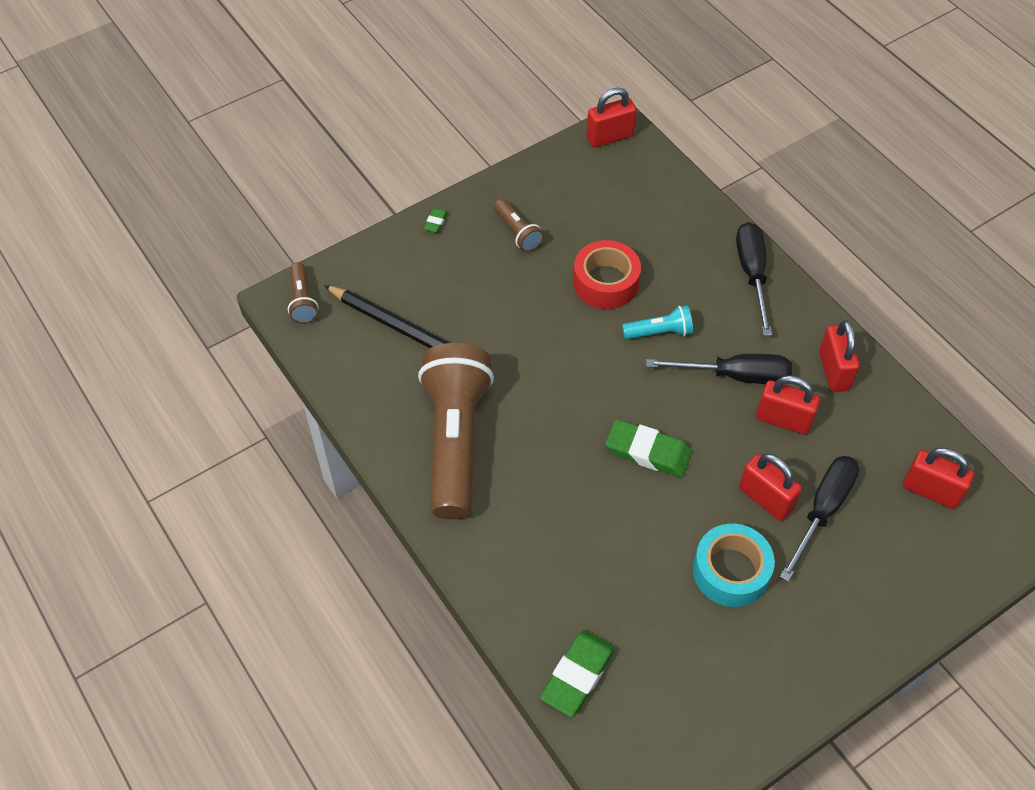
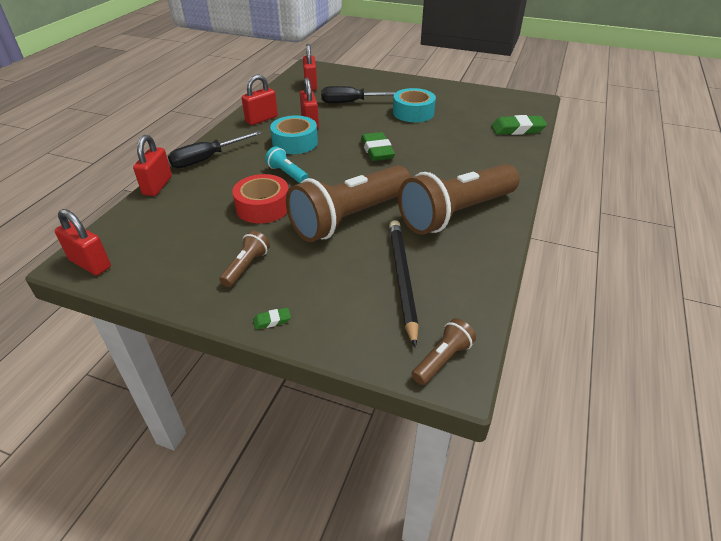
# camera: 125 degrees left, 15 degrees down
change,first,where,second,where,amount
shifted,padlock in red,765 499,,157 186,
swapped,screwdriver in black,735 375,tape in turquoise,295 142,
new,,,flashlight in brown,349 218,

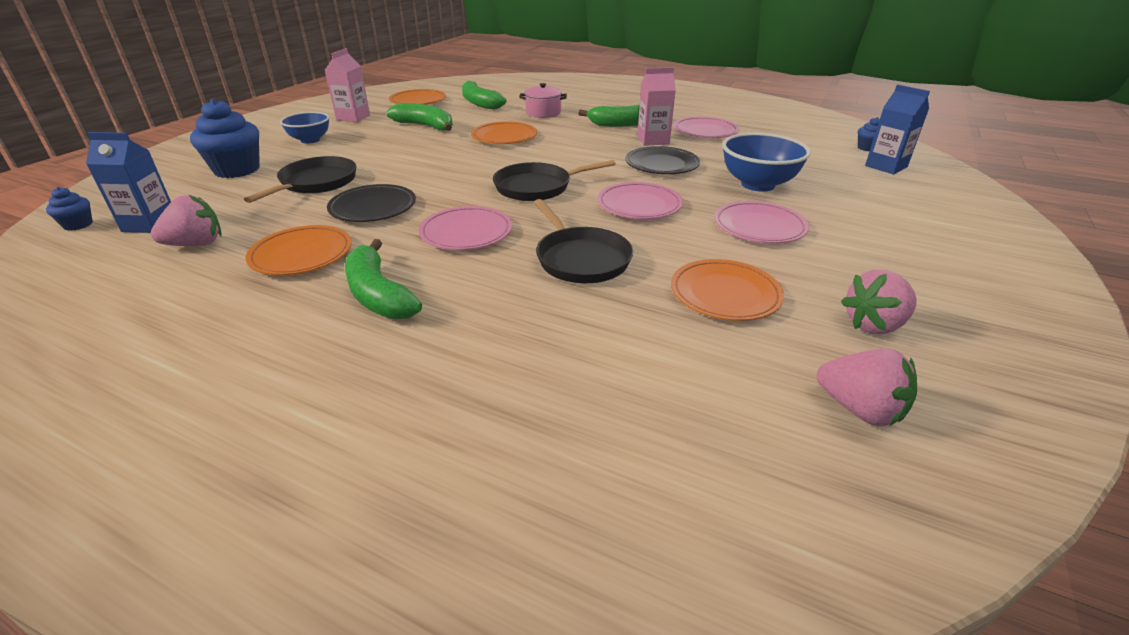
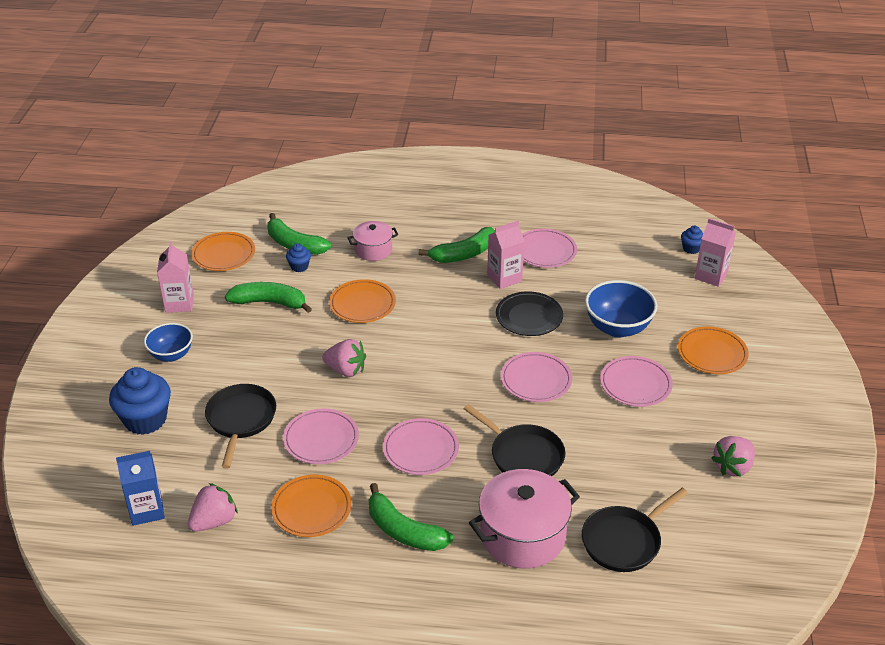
# camera: 20 degrees left, 5 degrees up
change,first,where,second,where,amount
repainted,plate in black,373 208,plate in pink,321 439,
shifted,cupcake in blue,78 225,,299 267,
shifted,strawberry in pink,859 409,,346 370,
new,,,pot in pink,523 535,
shifted,pan in black,537 187,,624 541,
shifted,plate in orange,725 294,,712 353,
repainted,carton in blue,886 166,carton in pink,711 276,

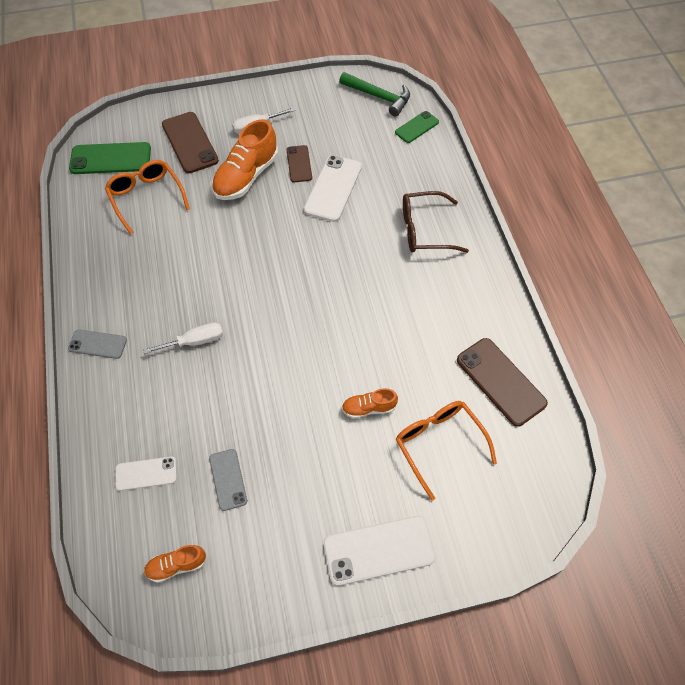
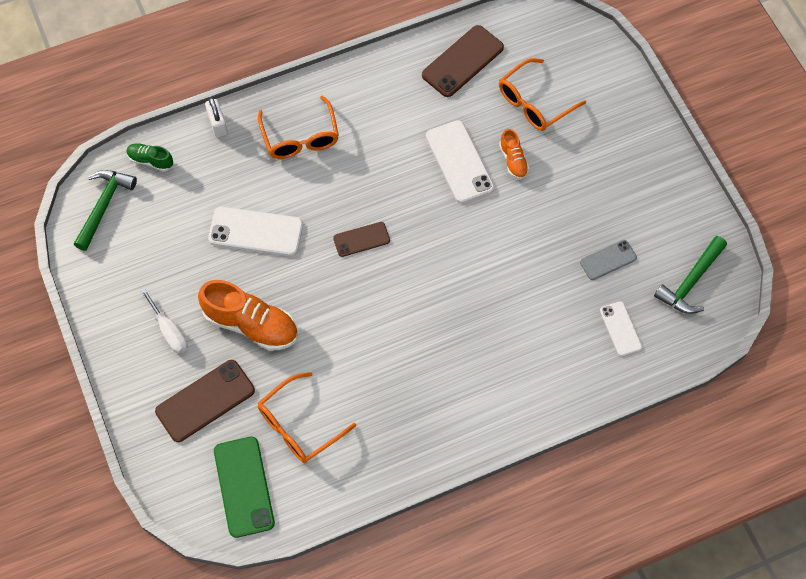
# camera: 100 degrees left, 5 degrees up
change,first,where,second,where,amount
swapped,phone in green,417 127,shoe in green,150 161,
new,,,padlock in white,217 124,
repainted,glasses in brown,424 230,glasses in orange,300 137,
shifted,phone in brown,299 164,,361 239,
shifted,phone in white,378 550,,459 162,
swapped,shoe in orange,176 565,hammer in green,691 281,
gone,phone in grey,97 344,,,
gone,screwdriver in white,195 341,,,

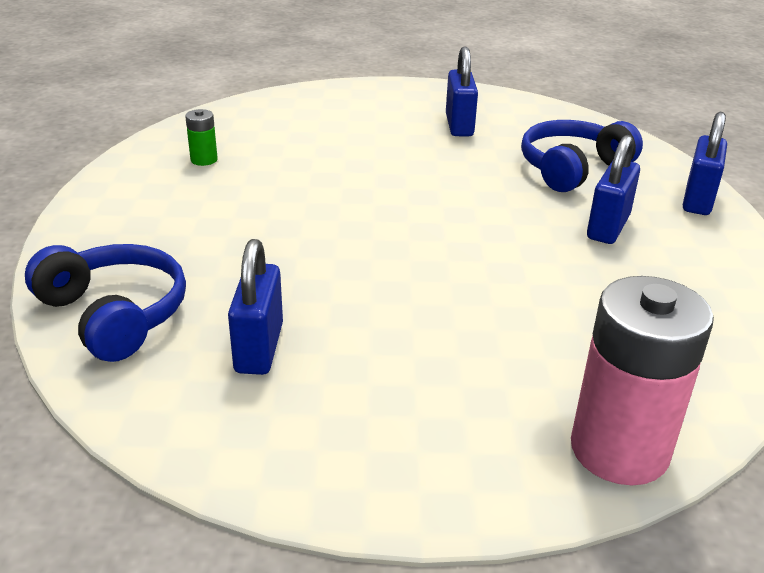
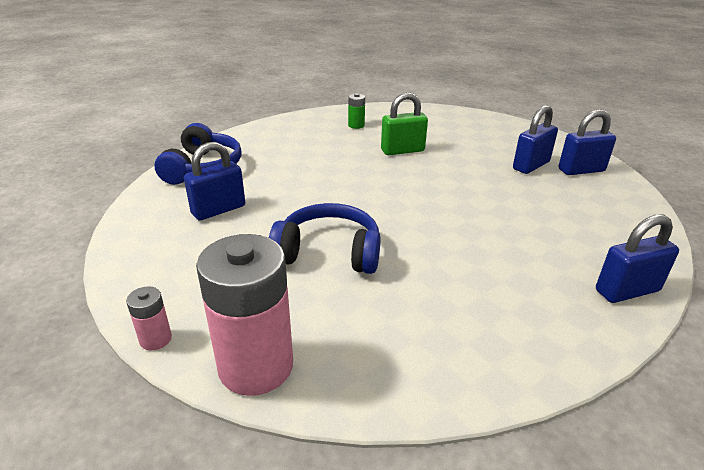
# camera: 50 degrees right, 0 degrees up
change,first,where,second,where,amount
new,,,battery in pink,155 339,
shifted,headphones in blue,573 168,,329 252,
new,,,padlock in green,402 151,
shifted,padlock in blue,608 227,,581 170,

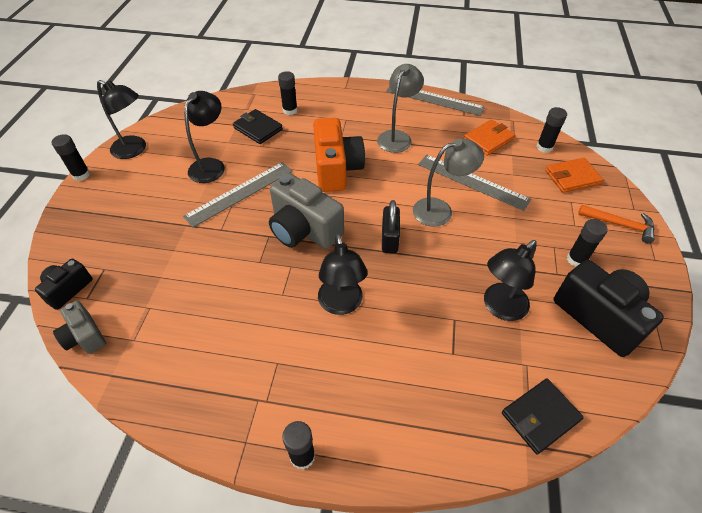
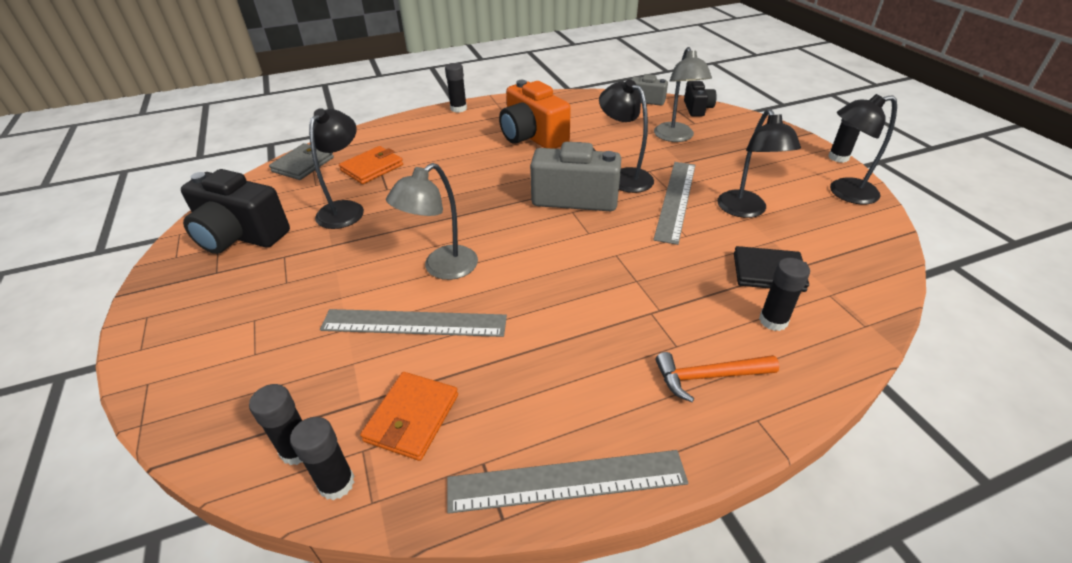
# camera: 150 degrees right, 10 degrees down
change,first,where,second,where,amount
repainted,wallet in black,540 416,wallet in grey,303 164,
shifted,glue stick in black,576 259,,336 483,
shifted,wallet in orange,572 177,,372 168,
shifted,camera in orange,336 169,,532 137,
shifted,lamp in black,341 304,,624 177,
shifted,lamp in grey,397 137,,675 137,
shifted,hammer in orange,619 225,,709 377,
gone,padlock in black,389 239,,,

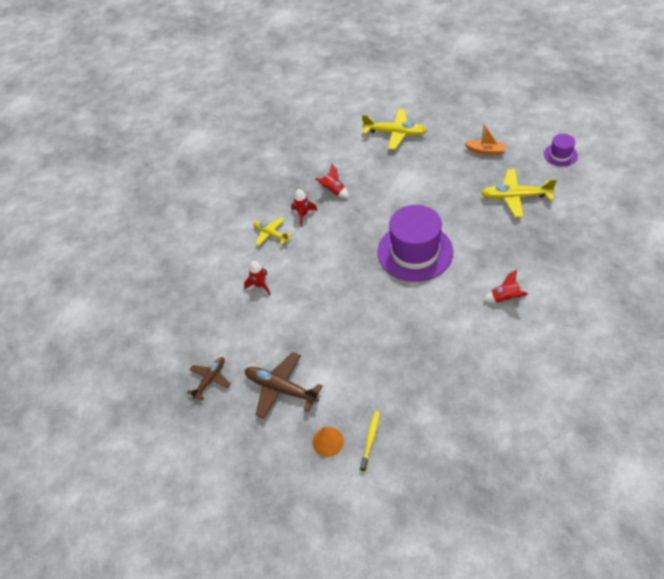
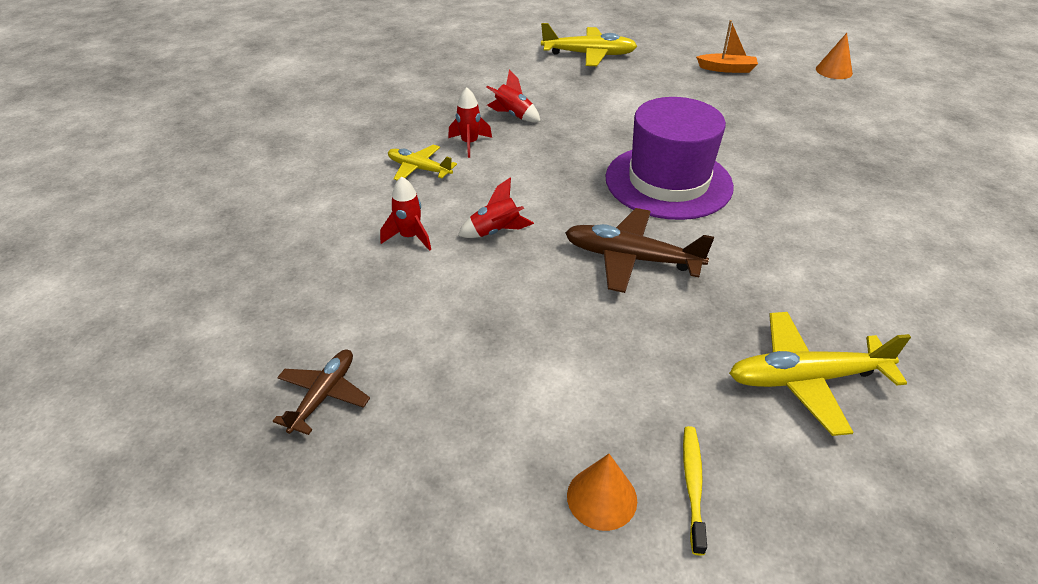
# camera: 15 degrees left, 10 degrees down
change,first,where,second,where,amount
shifted,rocket in red,505 298,,496 232,
shifted,plane in brown,281 388,,631 258,
shifted,plane in yellow,515 197,,805 379,
swapped,hat in purple,560 155,cone in orange,834 71,

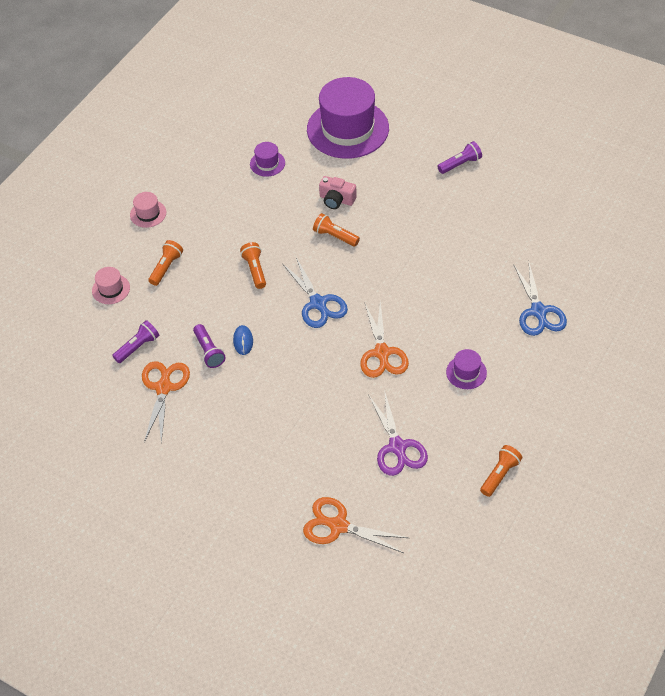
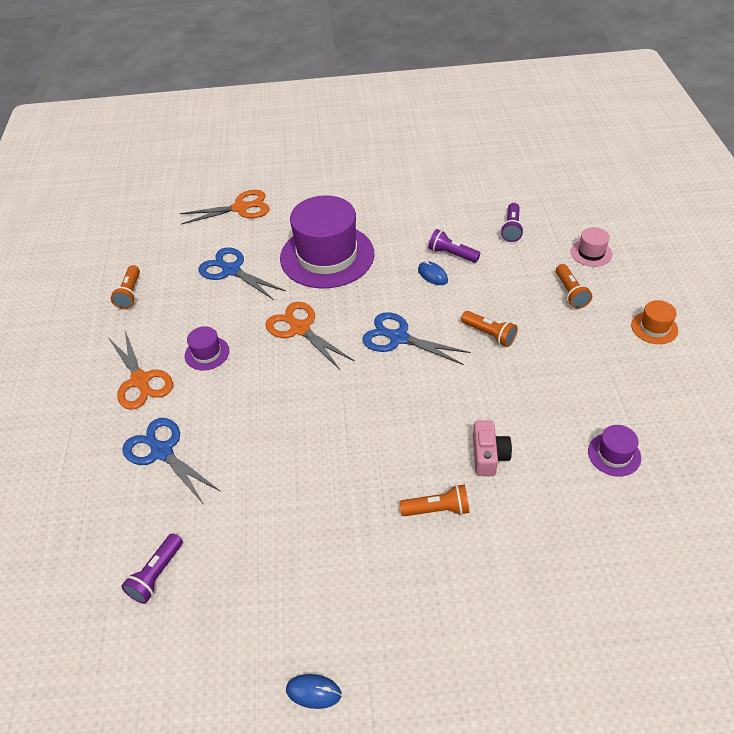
# camera: 145 degrees right, 5 degrees down
change,first,where,second,where,amount
shifted,scissors in orange,163 388,,140 380,
shifted,flashlight in purple,460 164,,156 574,
repainted,scissors in purple,397 447,scissors in blue,231 270,
shifted,hat in purple,348 129,,327 256,
new,,,mouse in blue,313 692,
shifted,flashlight in orange,335 236,,437 509,
rotated,camera in pink,336 200,,488 456,105 degrees clockwise
repainted,hat in pink,148 214,hat in orange,654 327,

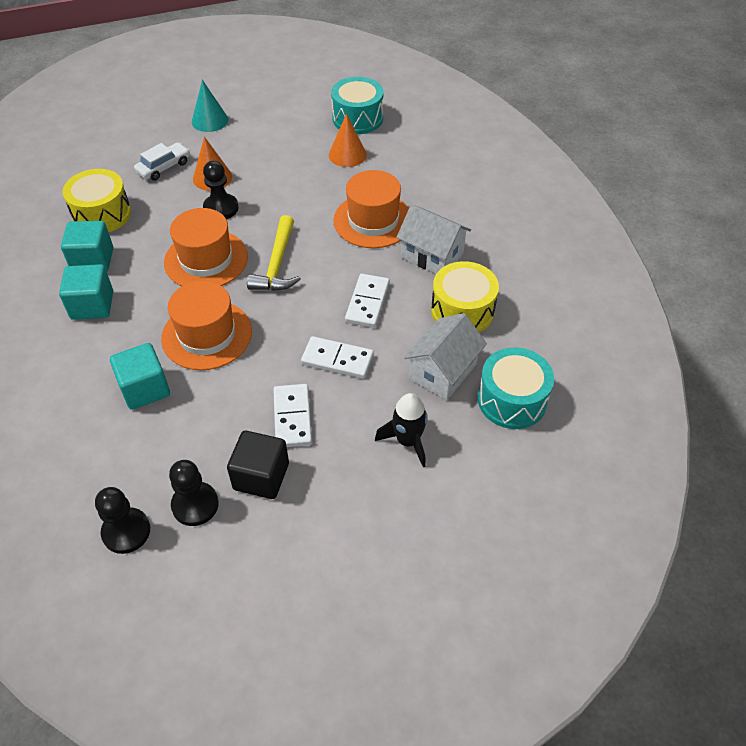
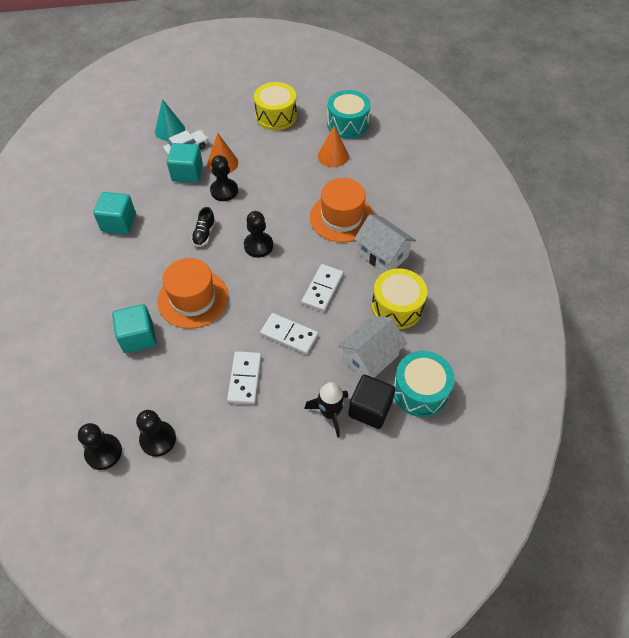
# camera: 10 degrees right, 5 degrees up
change,first,where,second,where,amount
shifted,cone in turquoise,210 120,,170 130,
shifted,cube in turquoise,92 305,,187 173,
swapped,hat in orange,206 259,shoe in black,204 234,
swapped,hammer in yellow,277 264,pawn in black,258 245,
shifted,drum in yellow,102 214,,276 116,
shifted,cube in black,261 476,,370 409,

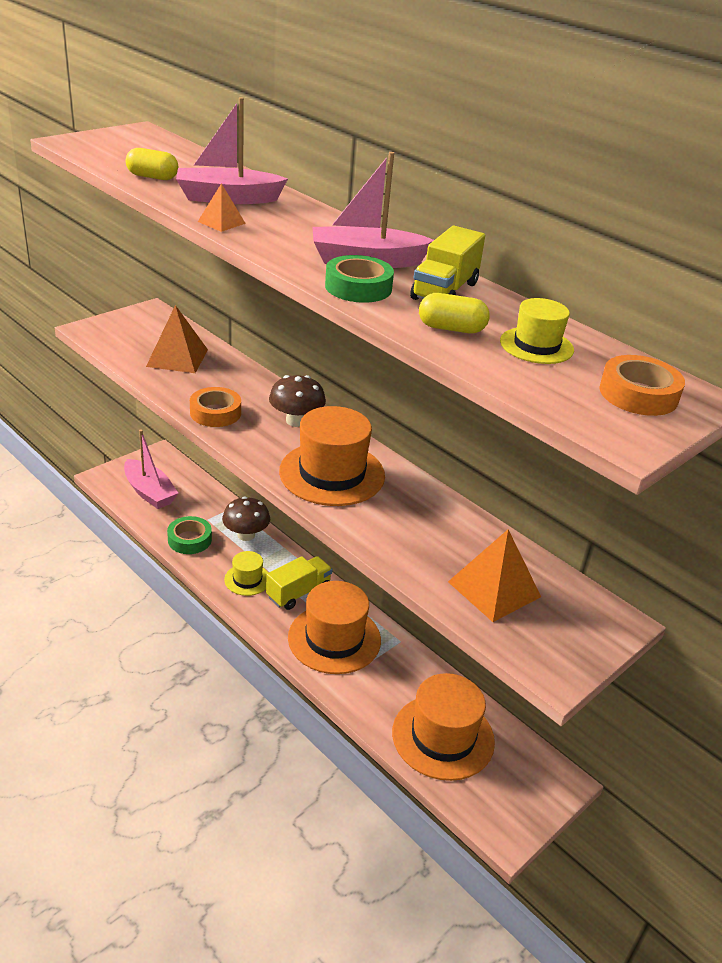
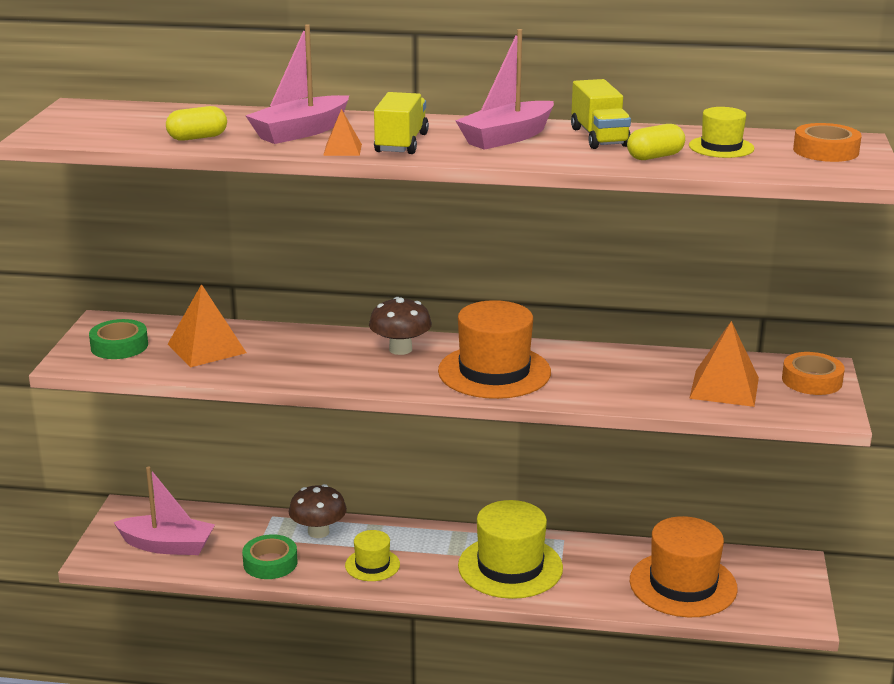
# camera: 35 degrees left, 10 degrees down
change,first,where,second,where,amount
shifted,tape in green,358 287,,119 346,
shifted,truck in yellow,298 593,,401 143,
repainted,hat in orange,334 639,hat in yellow,510 567,
shifted,tape in orange,215 413,,811 380,

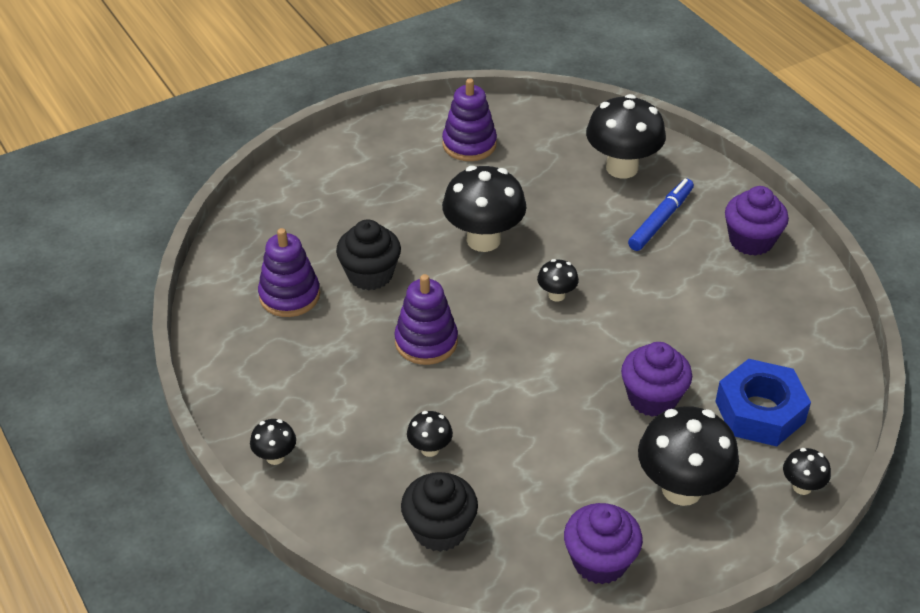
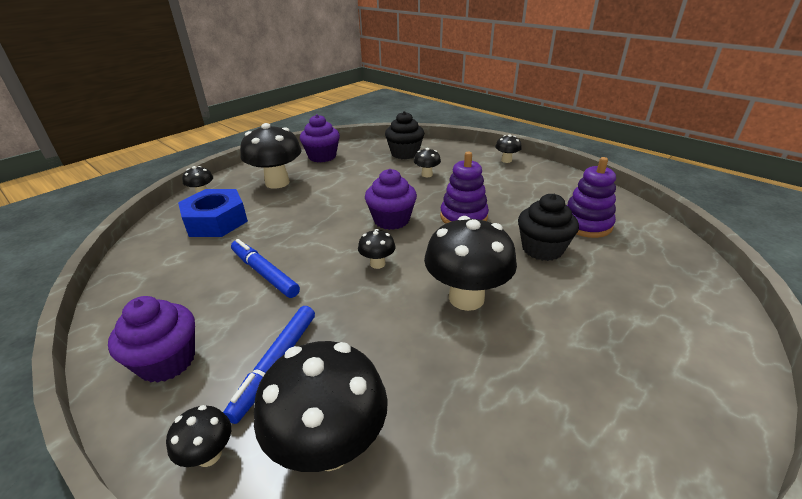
# camera: 165 degrees right, 10 degrees down
change,first,where,second,where,amount
new,,,mushroom in black,209 455,
new,,,marker in blue,264 273,
shifted,cupcake in purple,652 398,,391 220,
gone,stacking toy in purple,469 144,,,

